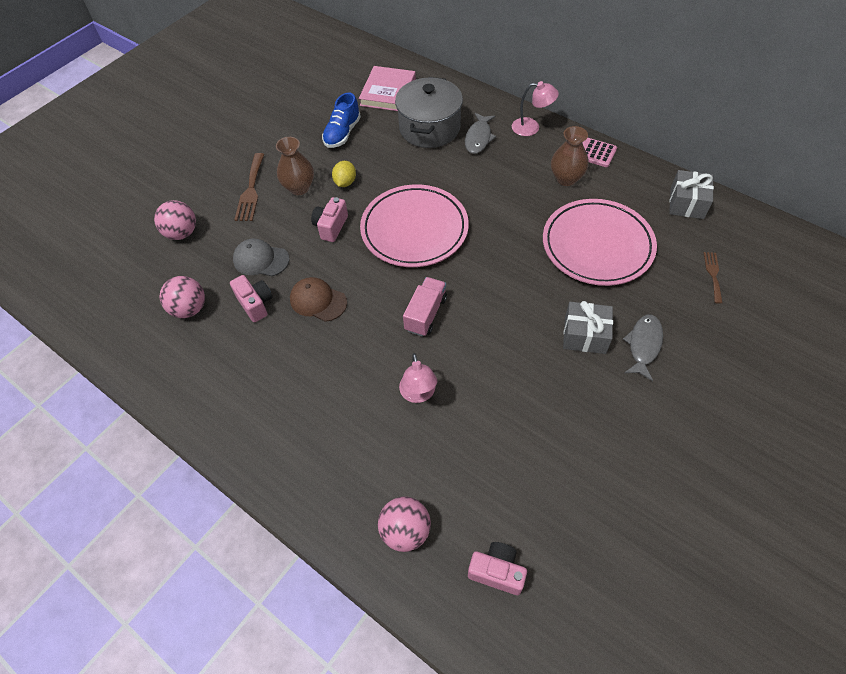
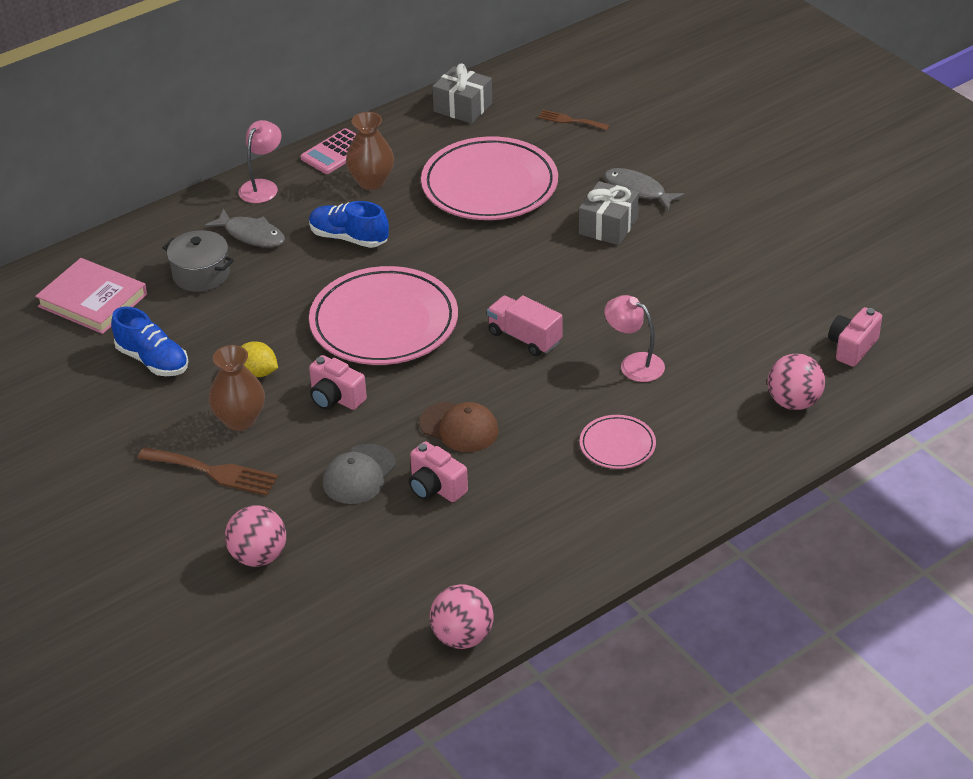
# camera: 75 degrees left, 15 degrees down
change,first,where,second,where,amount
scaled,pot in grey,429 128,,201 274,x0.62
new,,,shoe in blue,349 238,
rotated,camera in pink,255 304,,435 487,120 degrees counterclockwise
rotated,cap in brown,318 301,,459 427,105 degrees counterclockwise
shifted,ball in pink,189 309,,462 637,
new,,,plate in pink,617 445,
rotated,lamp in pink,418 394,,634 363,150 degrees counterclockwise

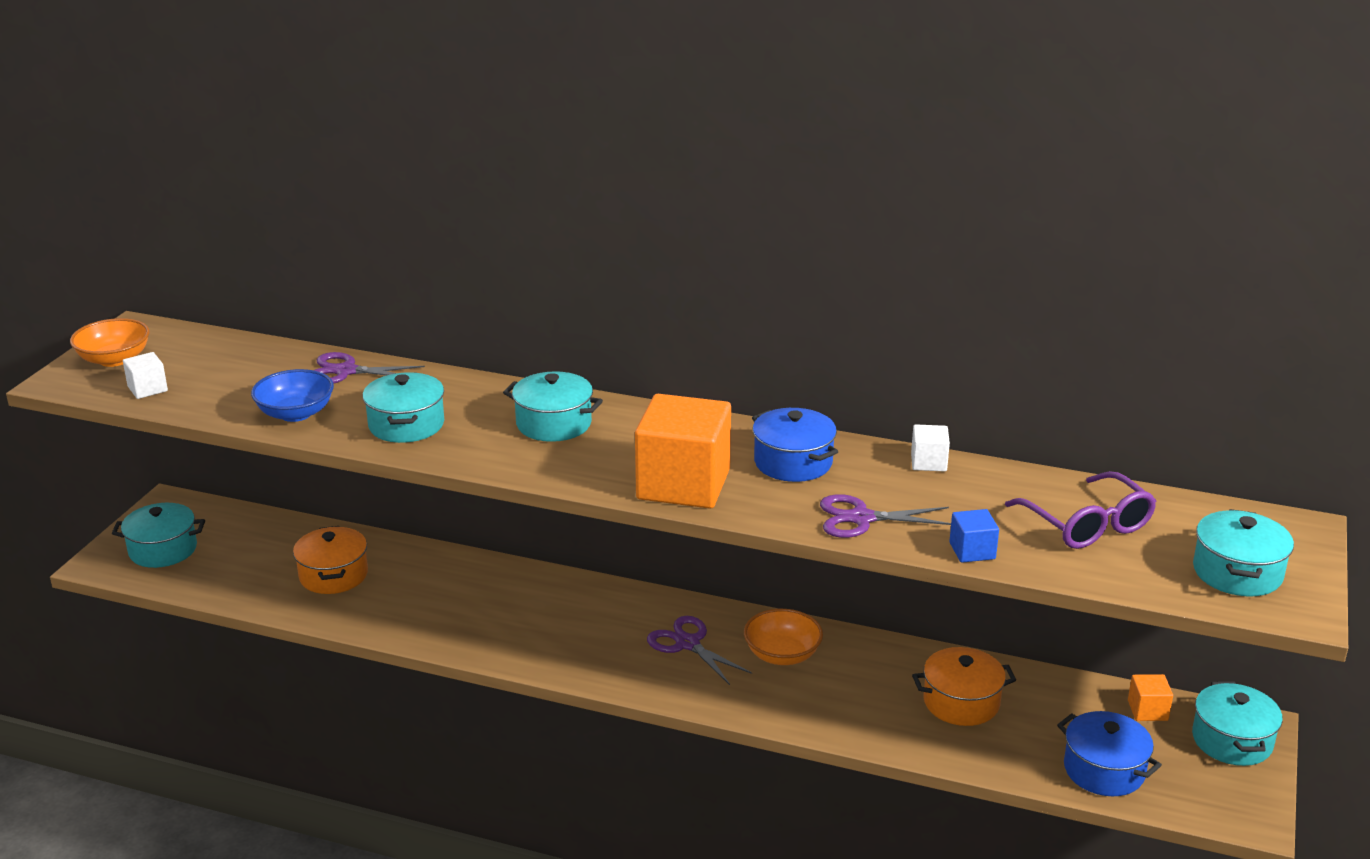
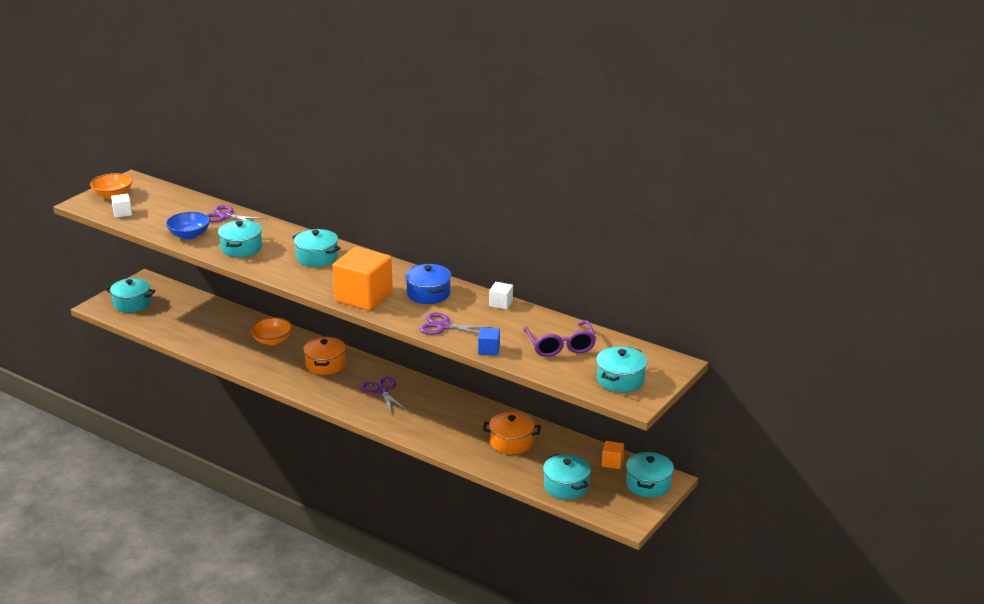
# camera: 15 degrees right, 0 degrees up
change,first,where,second,where,amount
shifted,bowl in orange,782 654,,272 340,
shifted,pot in orange,333 575,,325 364,
repainted,pot in blue,1104 770,pot in turquoise,566 486,

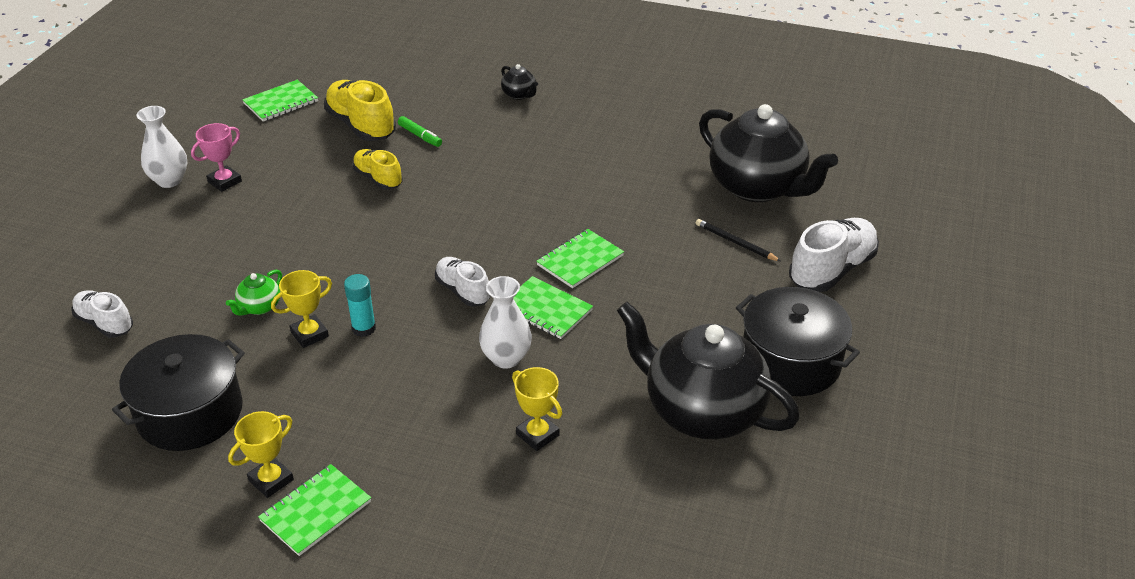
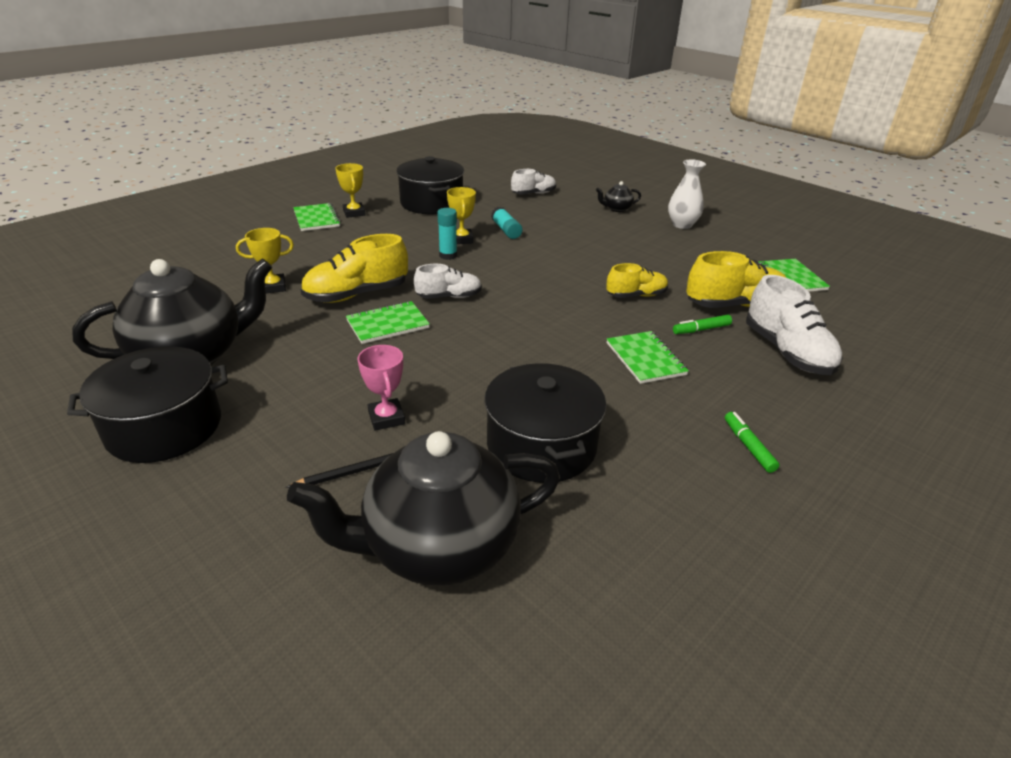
# camera: 115 degrees right, 5 degrees down
change,first,where,second,where,amount
swapped,vase in white,506 358,shoe in yellow,356 295,
shifted,trophy in pink,224 181,,386 418,
new,,,pot in black,541 445,
swapped,teapot in green,259 307,glue stick in turquoise,506 230,
shifted,teapot in black,519 95,,616 209,
shifted,notebook in green,580 260,,645 359,
new,,,marker in green,748 446,
shifted,shoe in white,831 270,,787 352,

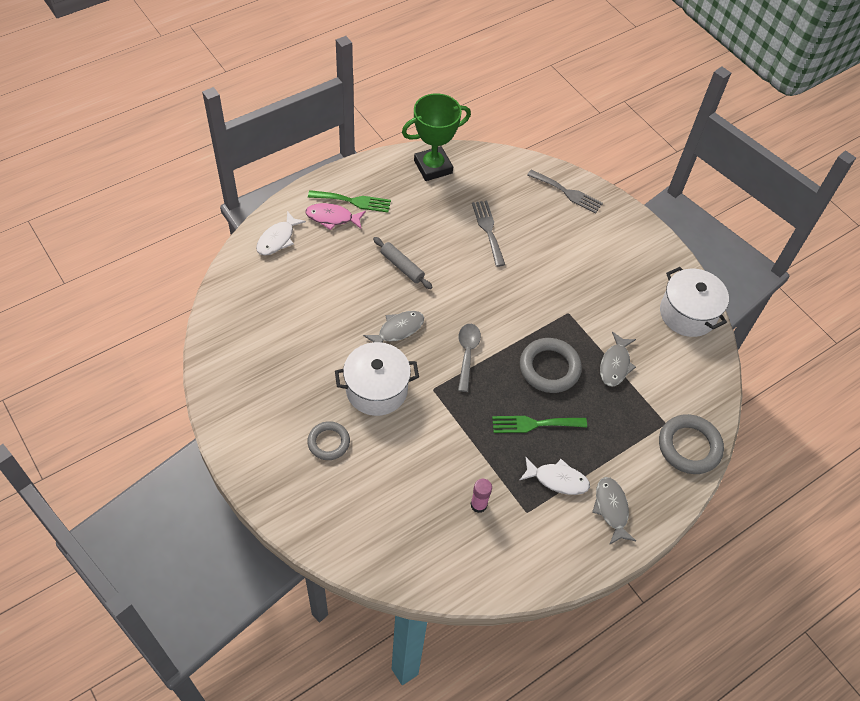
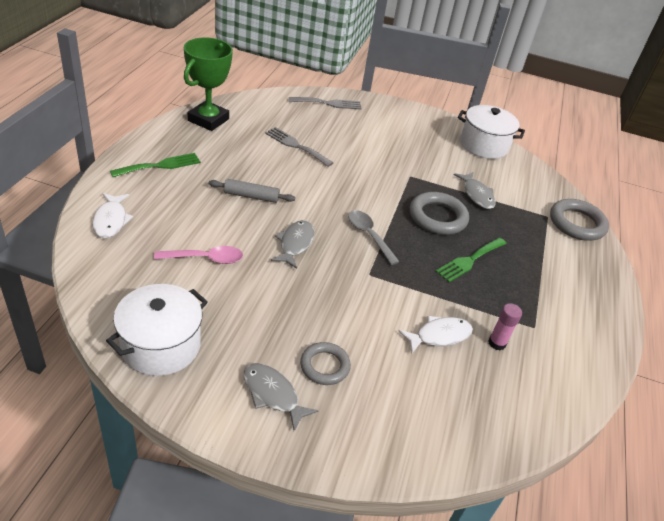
# camera: 40 degrees left, 15 degrees down
change,first,where,second,where,amount
shifted,pot in white,376 389,,161 345,
new,,,spoon in pink,205 259,
shifted,fish in grey,611 509,,272 394,
shifted,fish in white,557 479,,439 336,
gone,fish in pink,332 218,,,

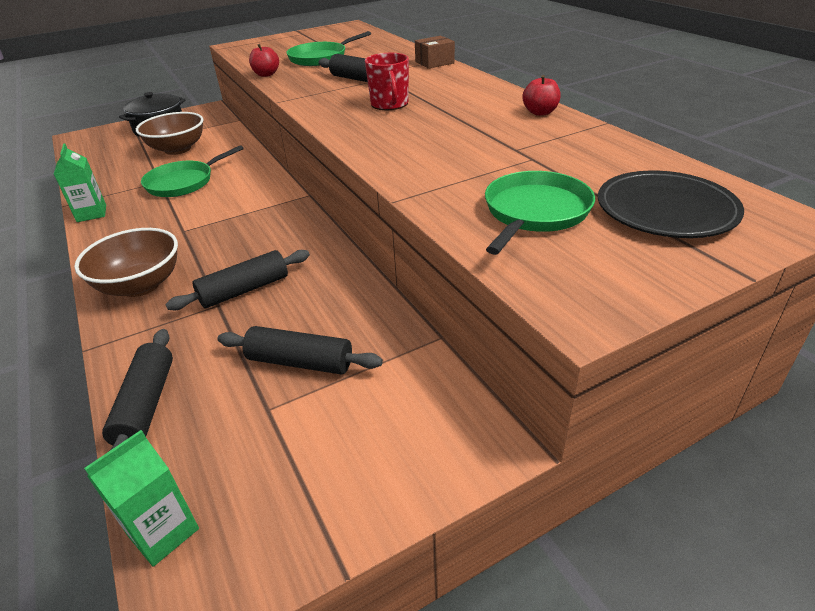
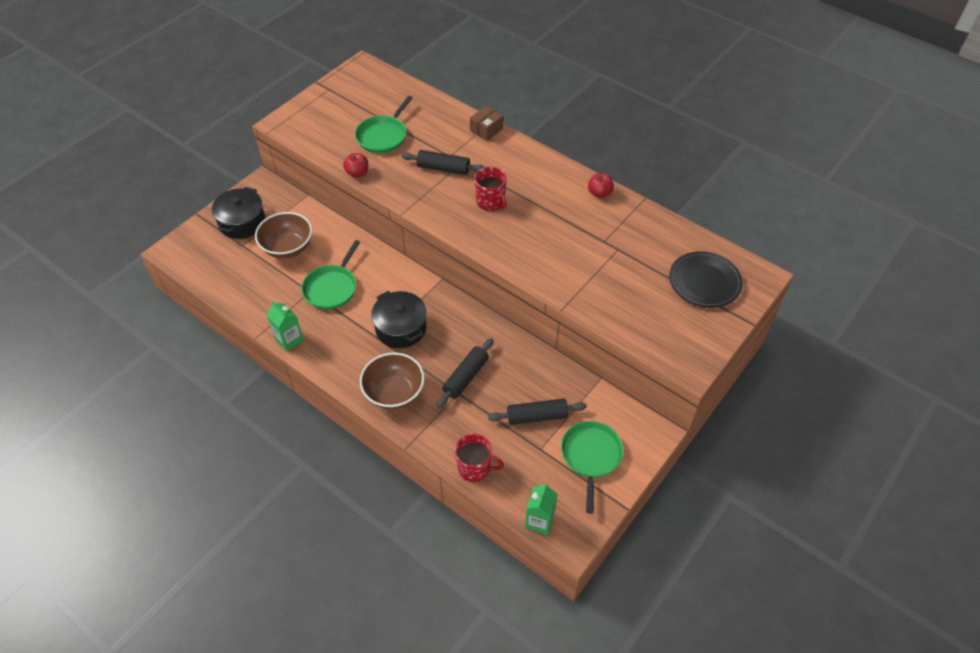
# camera: 25 degrees left, 15 degrees up
change,first,where,second,where,amount
new,,,pot in black,401 328,
swapped,rolling pin in black,146 405,mug in red,475 468,
shifted,pan in green,535 212,,591 456,

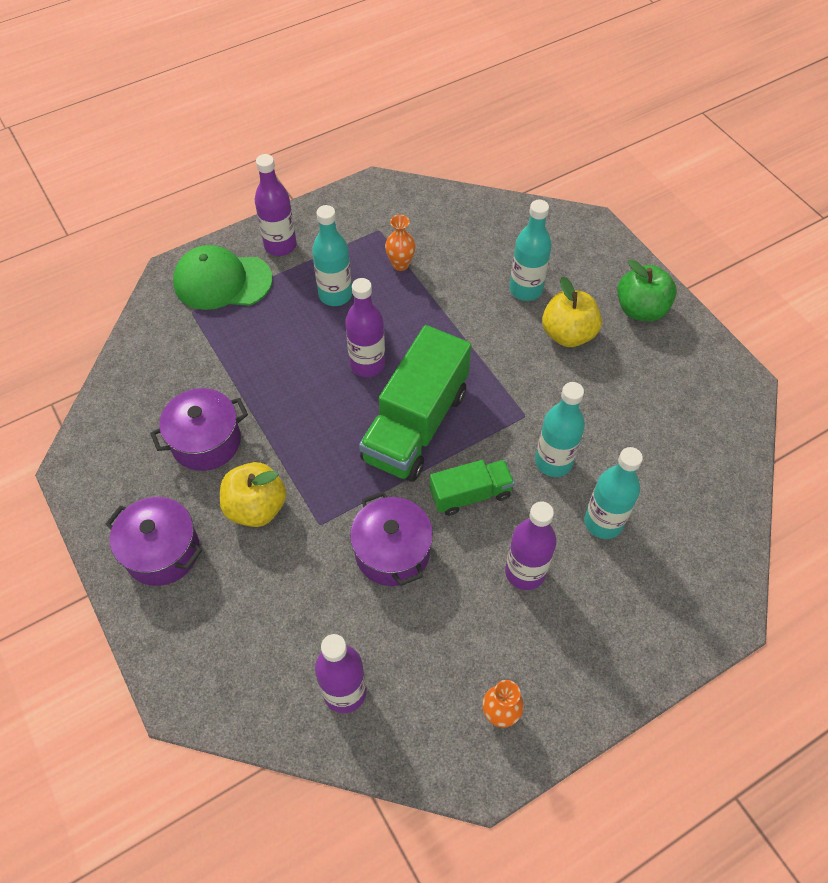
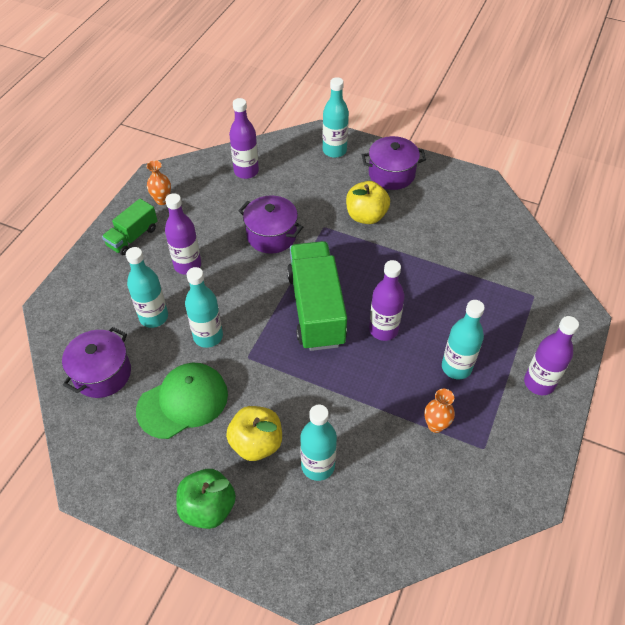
# camera: 145 degrees right, 5 degrees down
change,first,where,second,where,amount
shifted,pot in purple,206 442,,102 373,
shifted,truck in green,470 494,,133 237,
shifted,cap in green,222 281,,183 402,
new,,,bottle in turquoise,334 150,

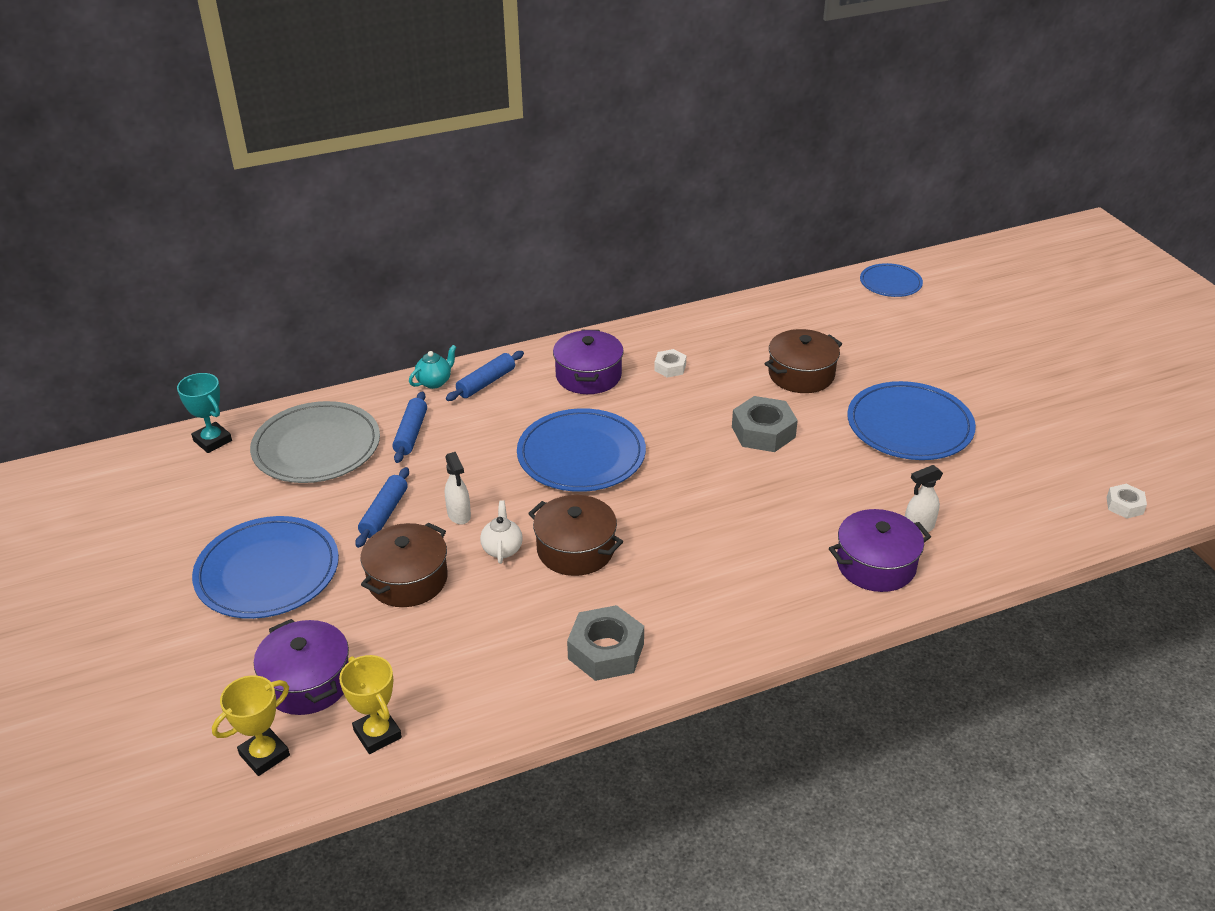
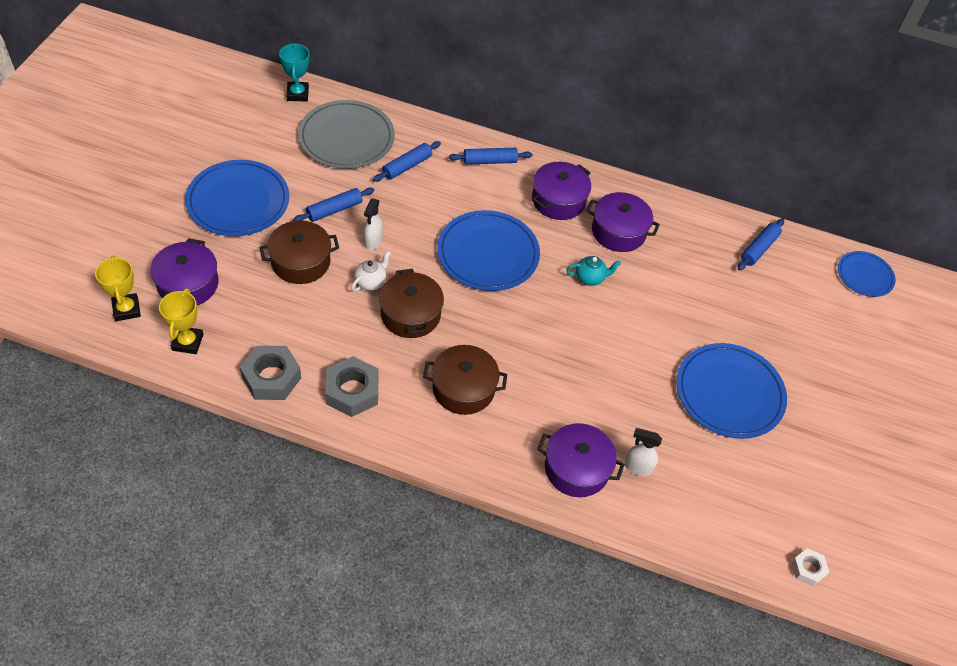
# camera: 35 degrees right, 15 degrees up
change,first,where,second,where,amount
rotated,trophy in yellow,264 755,,126 309,75 degrees clockwise
shifted,nut in grey,763 432,,271 378,
shifted,pot in brown,801 375,,463 388,
shifted,teapot in turquoise,434 382,,590 278,
swapped,nut in white,670 367,pot in purple,618 231,
new,,,rolling pin in blue,758 249,

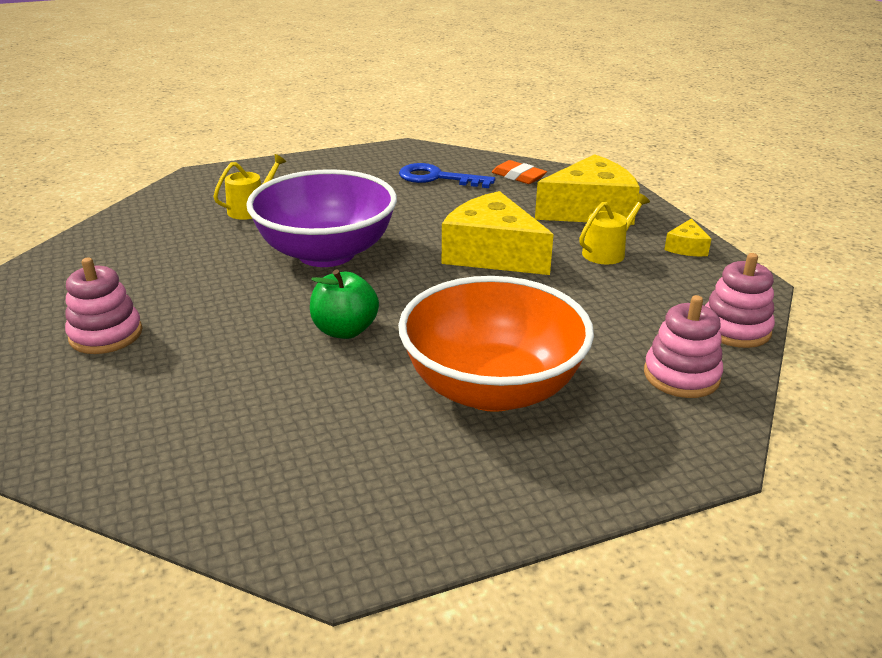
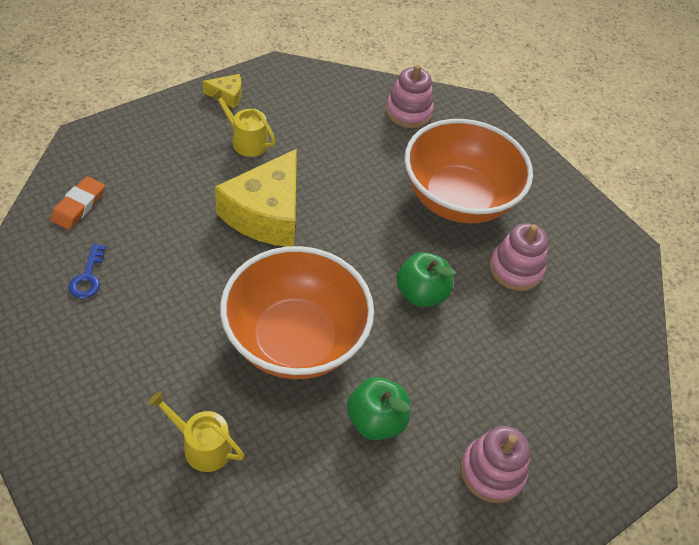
# camera: 110 degrees left, 20 degrees up
change,first,where,second,where,amount
scaled,key in blue,437 178,,88 277,x0.59
repainted,bowl in purple,326 253,bowl in orange,295 339,
new,,,apple in green,376 421,
shifted,stacking toy in pink,735 329,,515 269,
gone,cheese in yellow,589 210,,,

